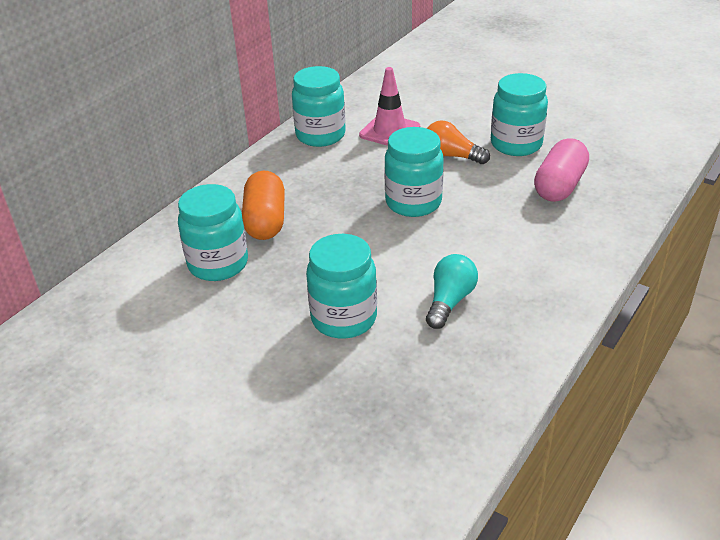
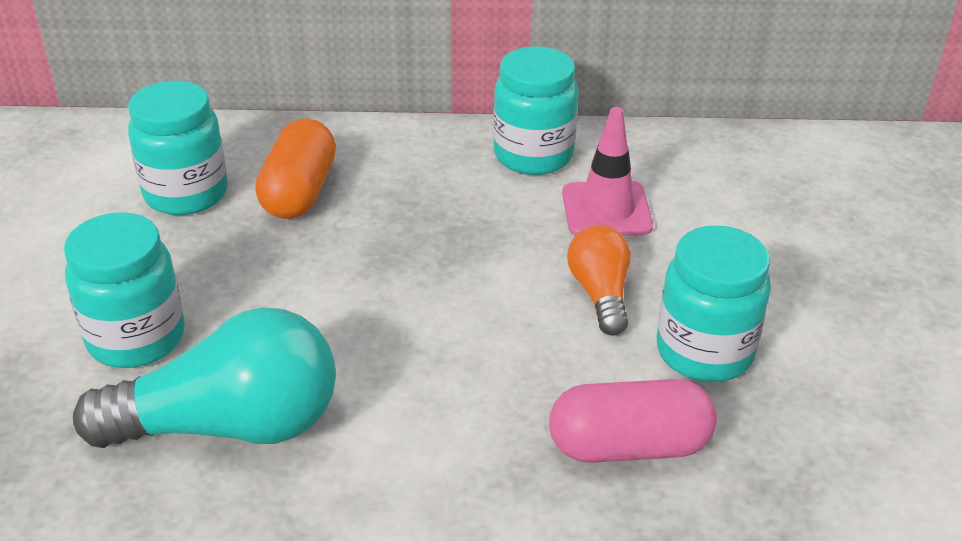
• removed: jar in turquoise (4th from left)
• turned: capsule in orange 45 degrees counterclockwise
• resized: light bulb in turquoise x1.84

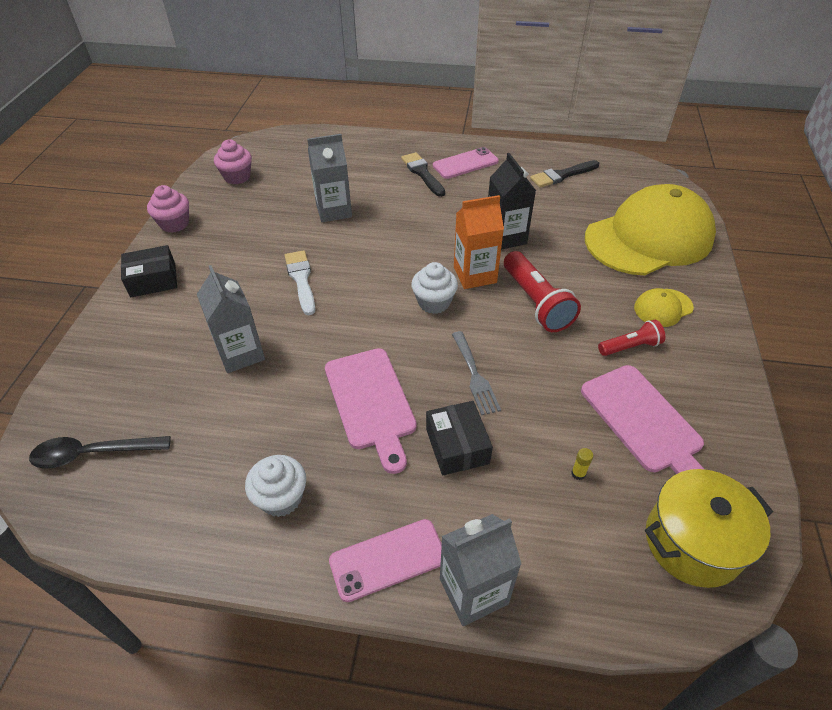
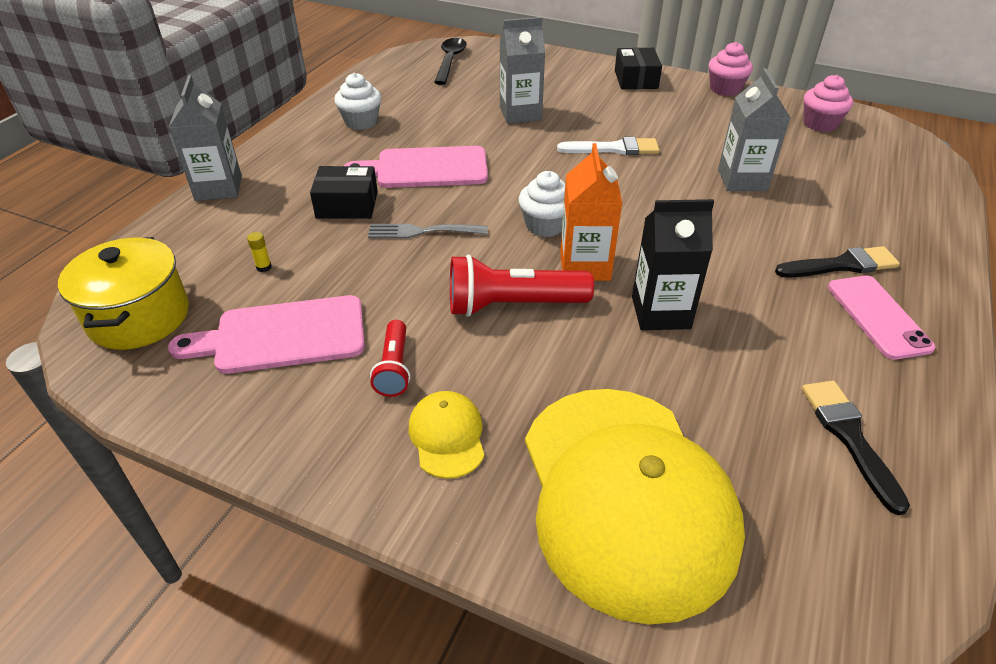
• removed: phone in pink (1st from left)

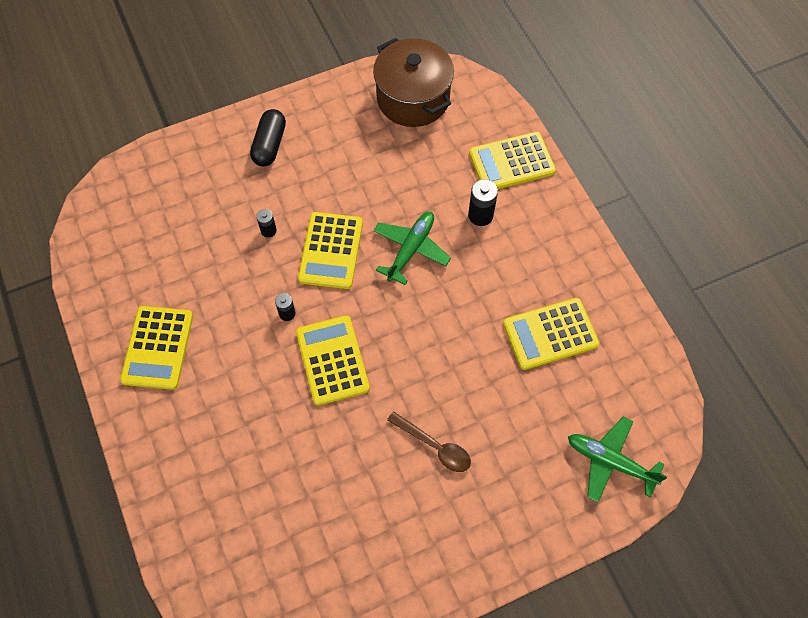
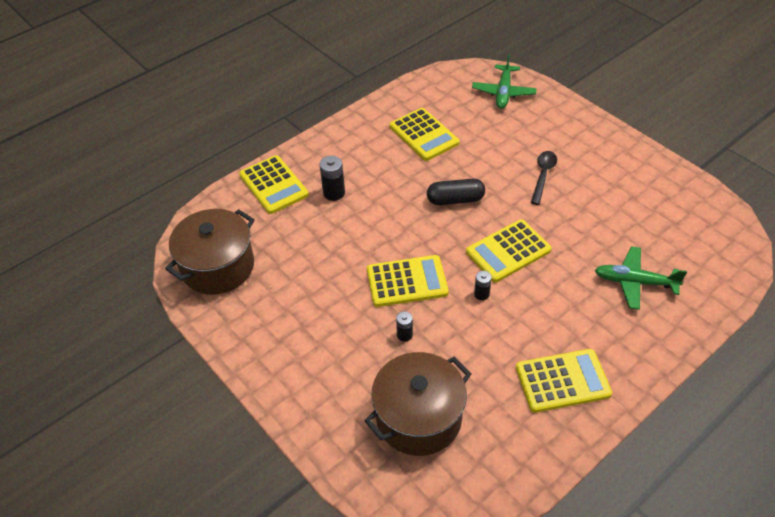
• moved: capsule in black
• moved: plane in green (1st from left in the first image) to plane in green (2nd from left)
• recoloured: spoon in brown to spoon in black
• added: pot in brown (2nd from left)

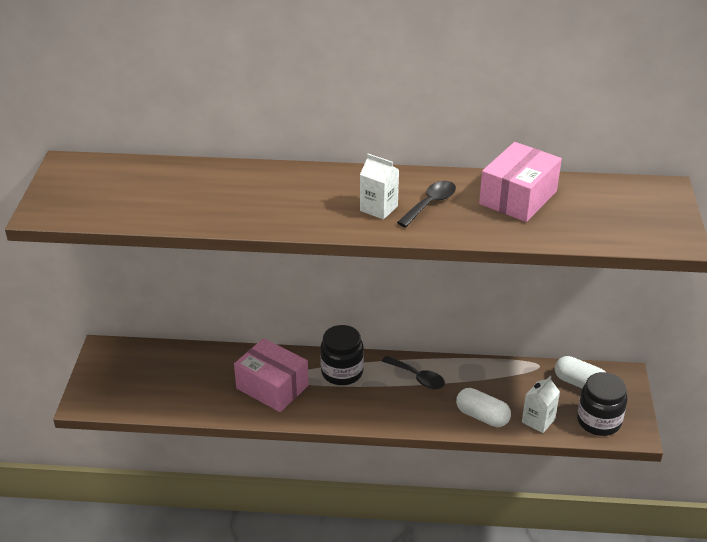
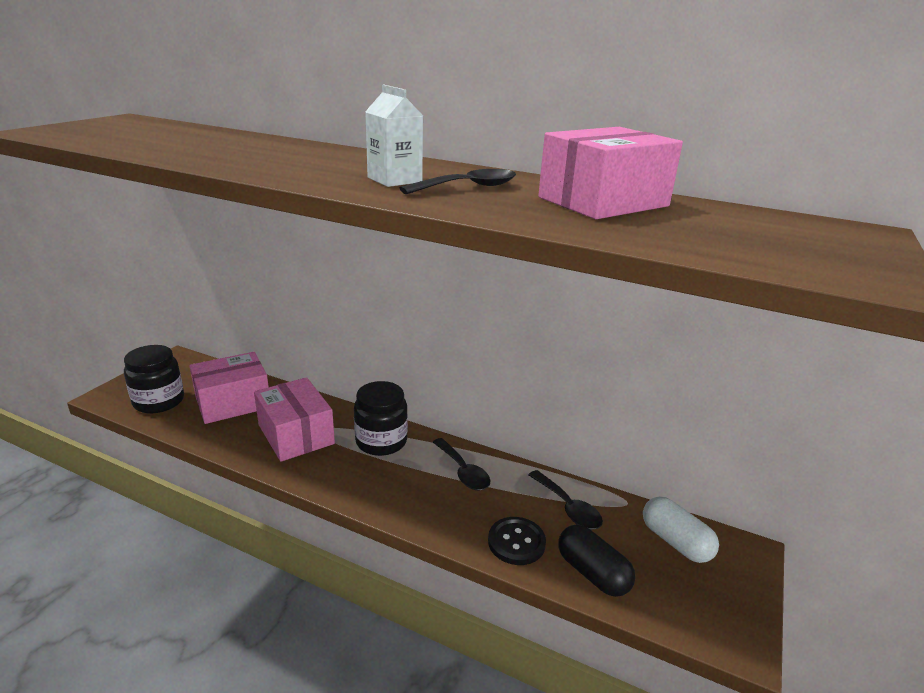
• moved: jar in black (2nd from left in the first image) to jar in black (1st from left)
• replaced: carton in white (2nd from left) to capsule in black
• replaced: capsule in white (1st from left) to button in black
• added: box in pink (1st from left)
• added: spoon in black (3rd from left)

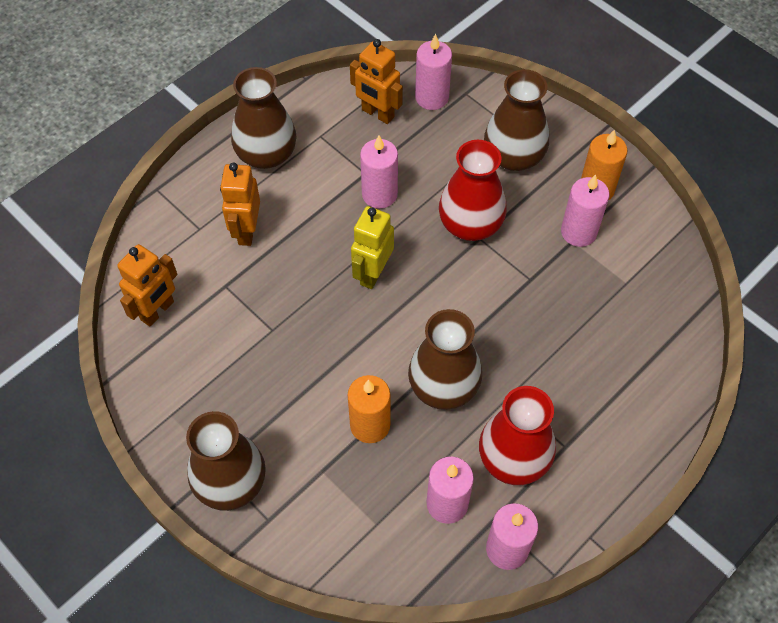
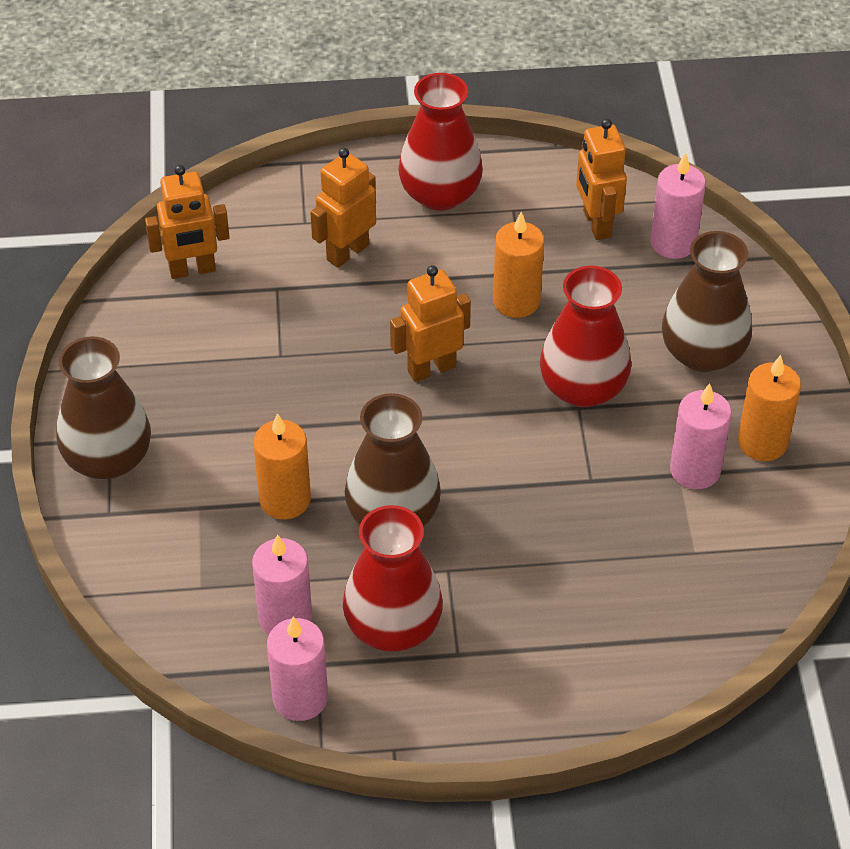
• recoloured: vase in brown (2nd from left) to vase in red (2nd from left)
• recoloured: candle in pink (1st from left) to candle in orange (2nd from left)
• recoloured: robot in yellow to robot in orange (3rd from left)

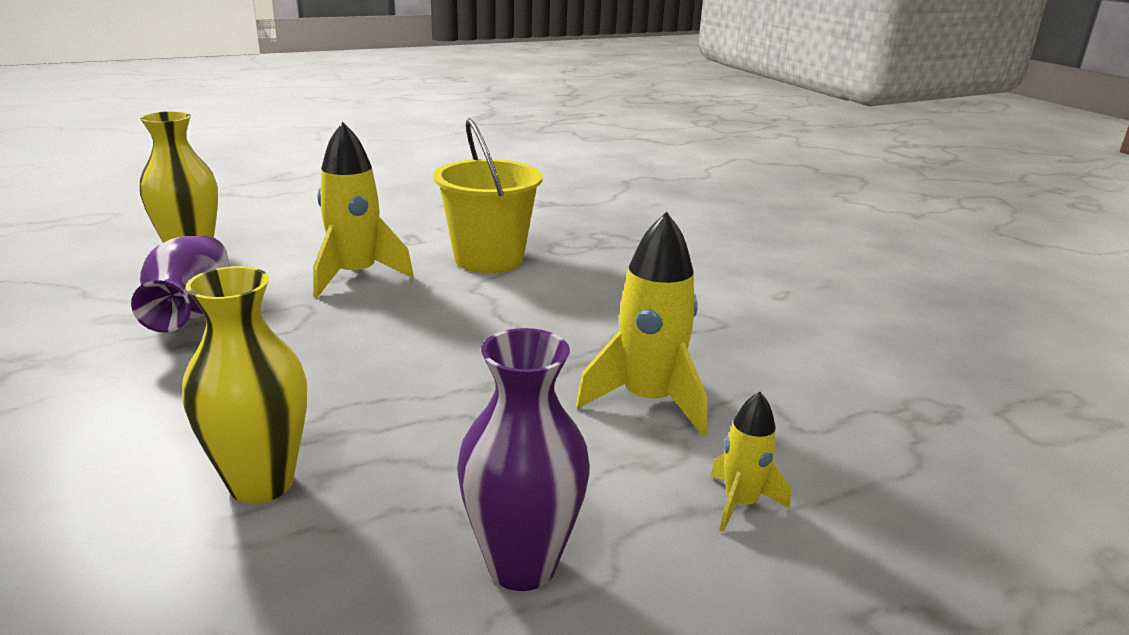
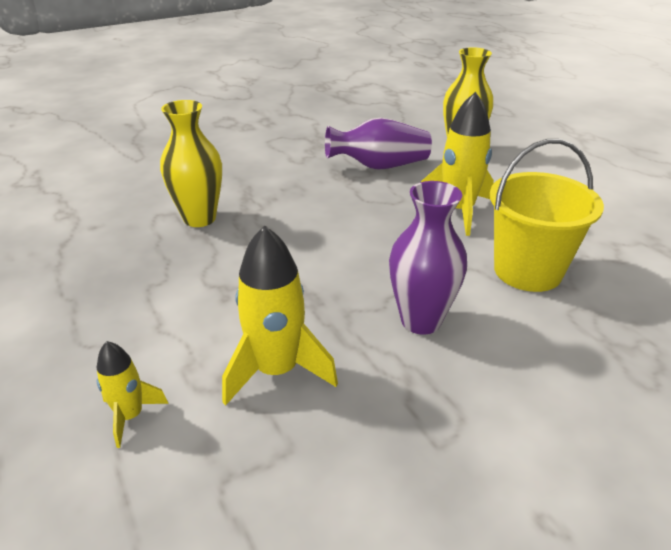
• moved: vase in purple (2nd from left)

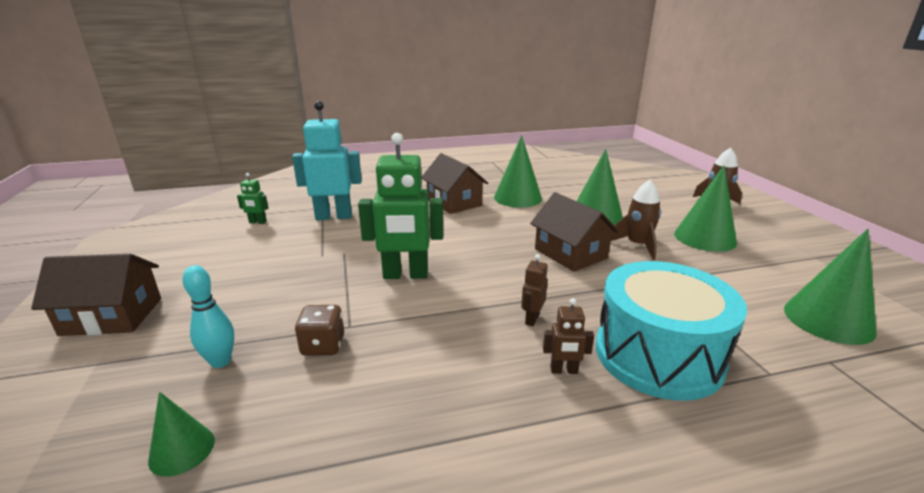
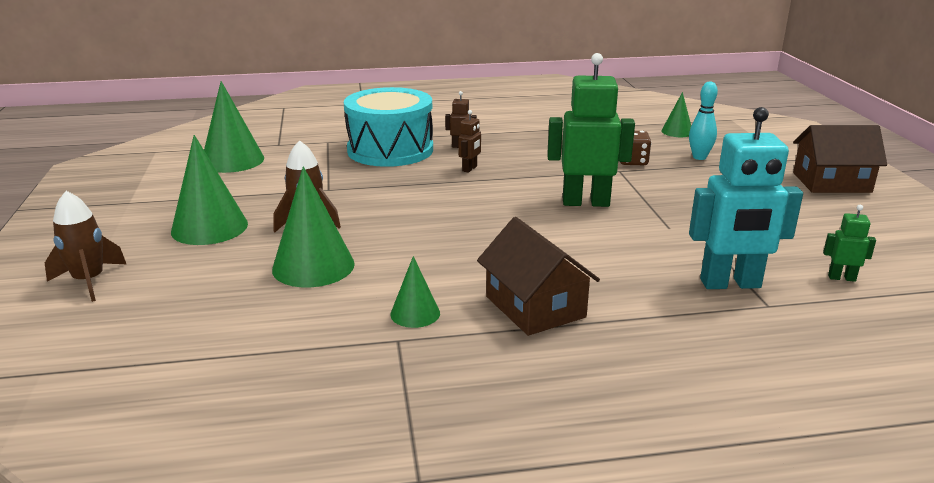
• resized: cone in green (2nd from left in the first image) x0.55
• removed: house in brown (3rd from left)

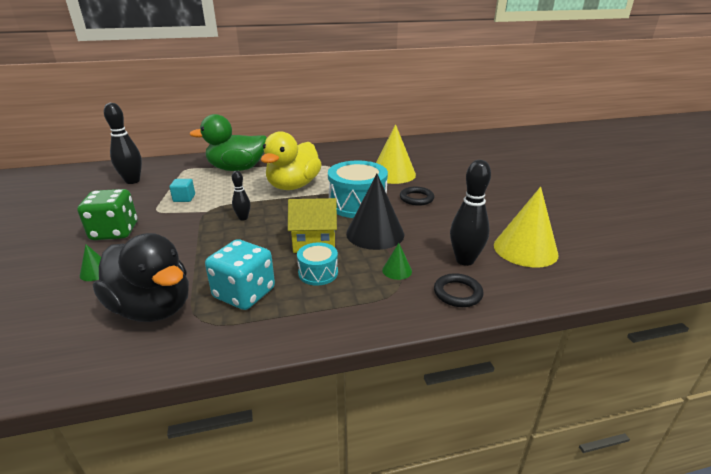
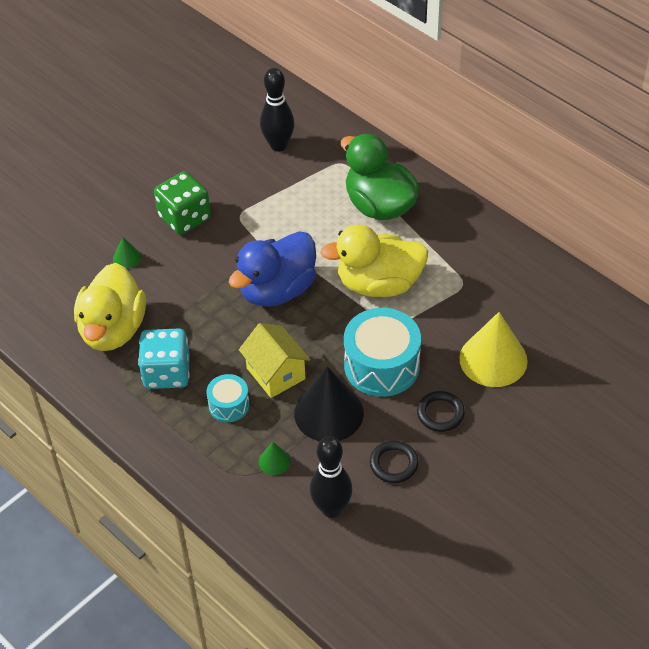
• replaced: bowling pin in black (2nd from left) to duck in blue
• removed: cube in turquoise
• removed: cone in yellow (2nd from left)
• recoloured: duck in black to duck in yellow (1st from left)
• moved: ring in black (2nd from left in the first image) to ring in black (1st from left)

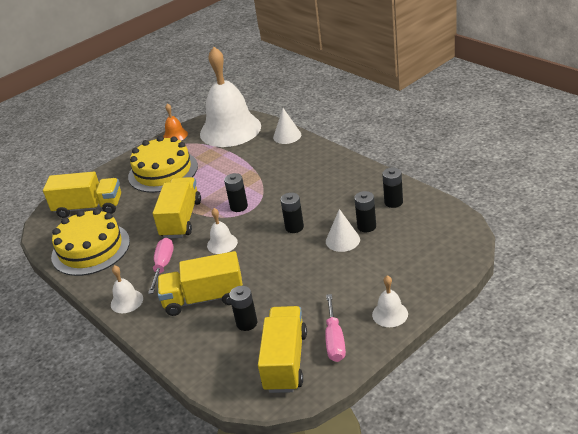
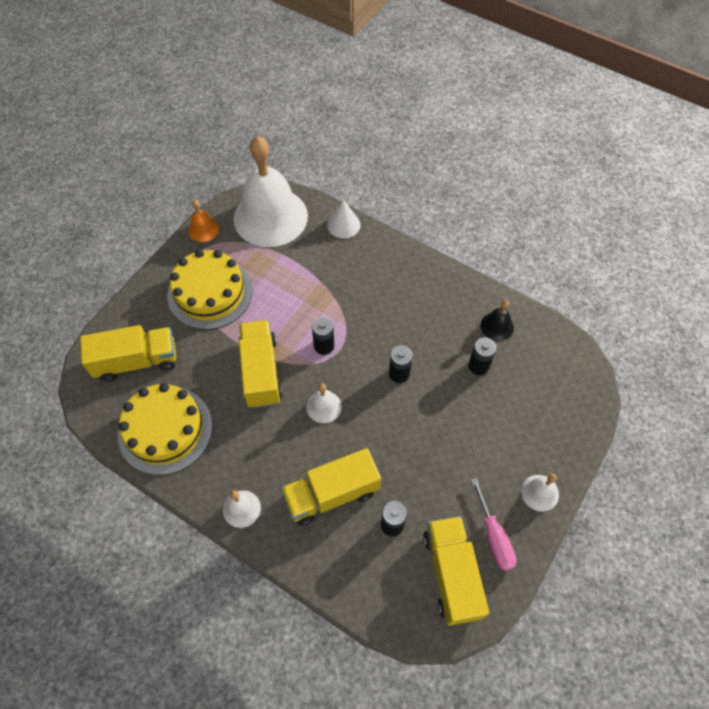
• replaced: battery in black (5th from left) to bell in black
• removed: cone in white (2nd from left)
• removed: screwdriver in pink (1st from left)

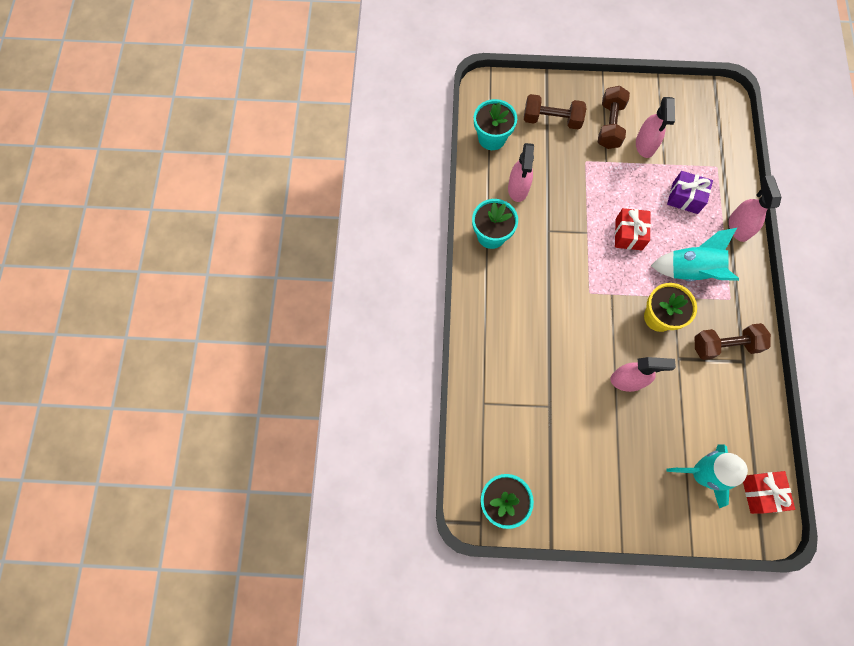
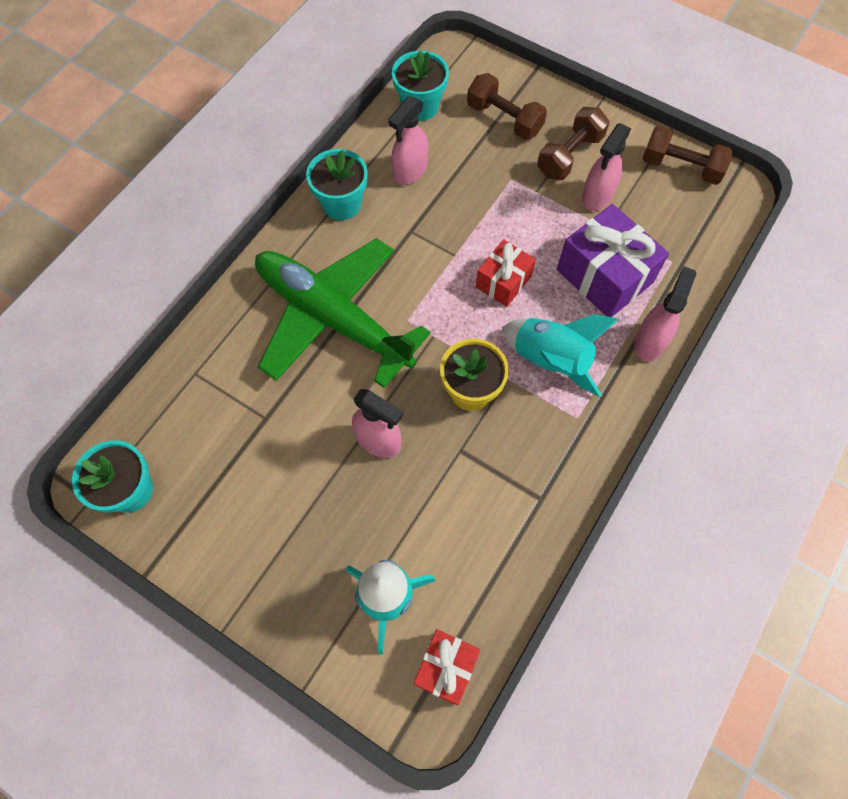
• resized: gift in purple x1.68
• moved: dumbbell in brown (3rd from left)
• added: plane in green

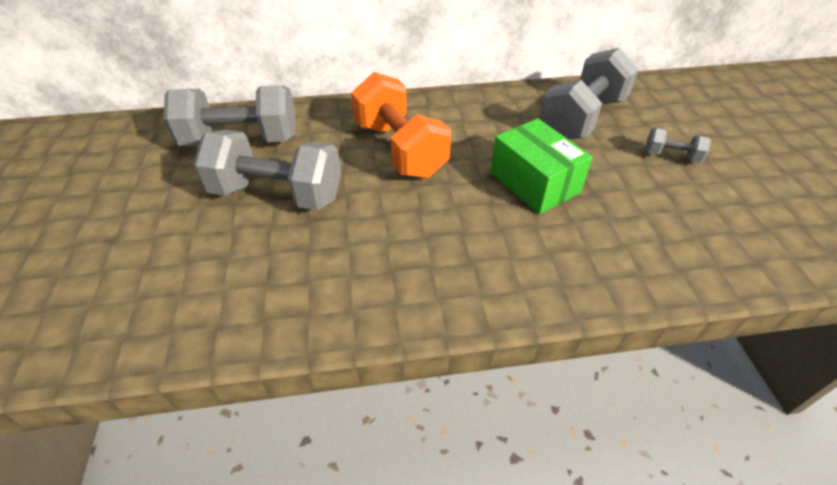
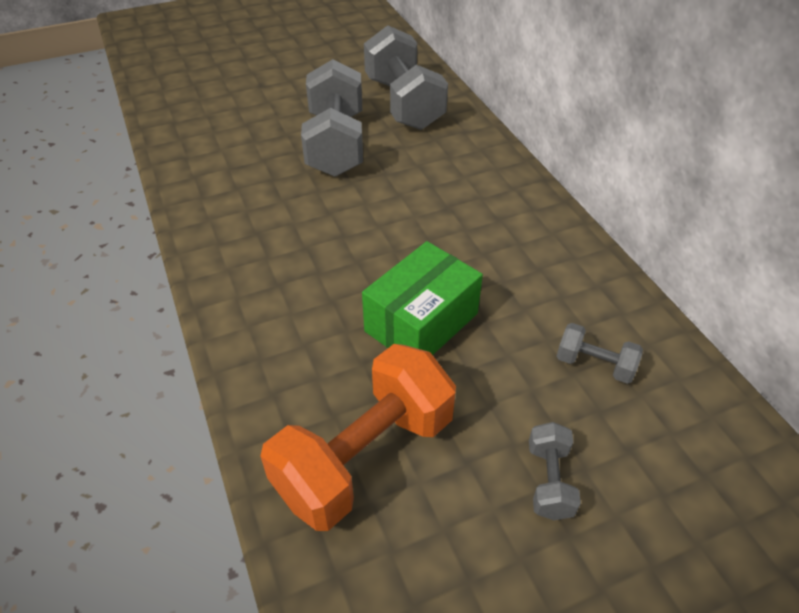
• resized: dumbbell in grey (3rd from left in the first image) x0.46
• moved: dumbbell in orange

